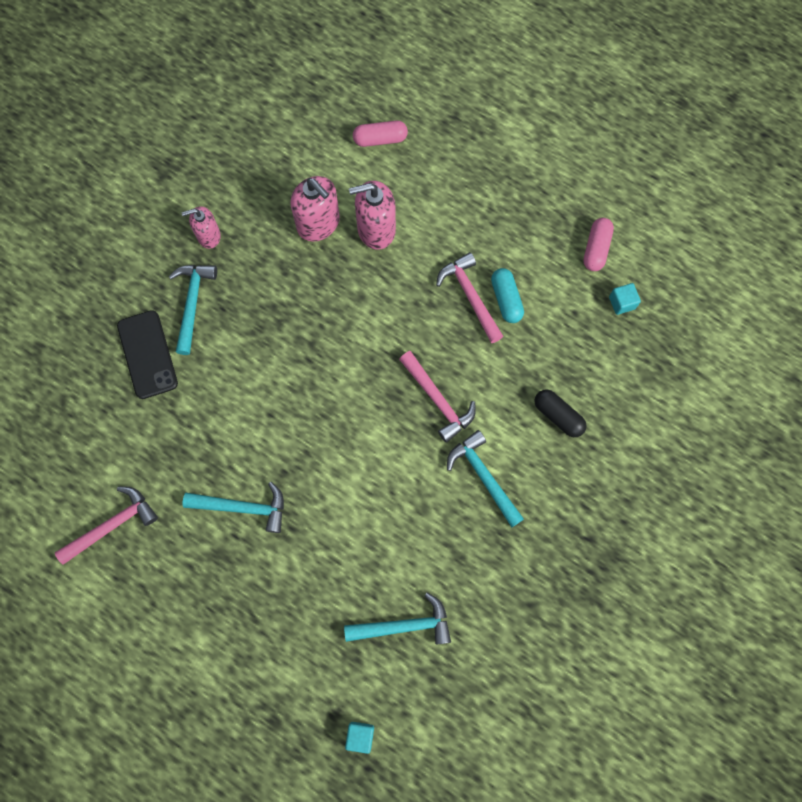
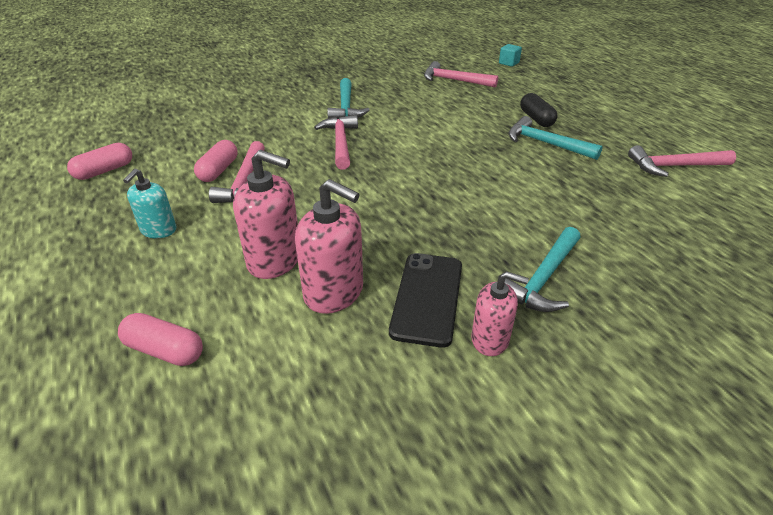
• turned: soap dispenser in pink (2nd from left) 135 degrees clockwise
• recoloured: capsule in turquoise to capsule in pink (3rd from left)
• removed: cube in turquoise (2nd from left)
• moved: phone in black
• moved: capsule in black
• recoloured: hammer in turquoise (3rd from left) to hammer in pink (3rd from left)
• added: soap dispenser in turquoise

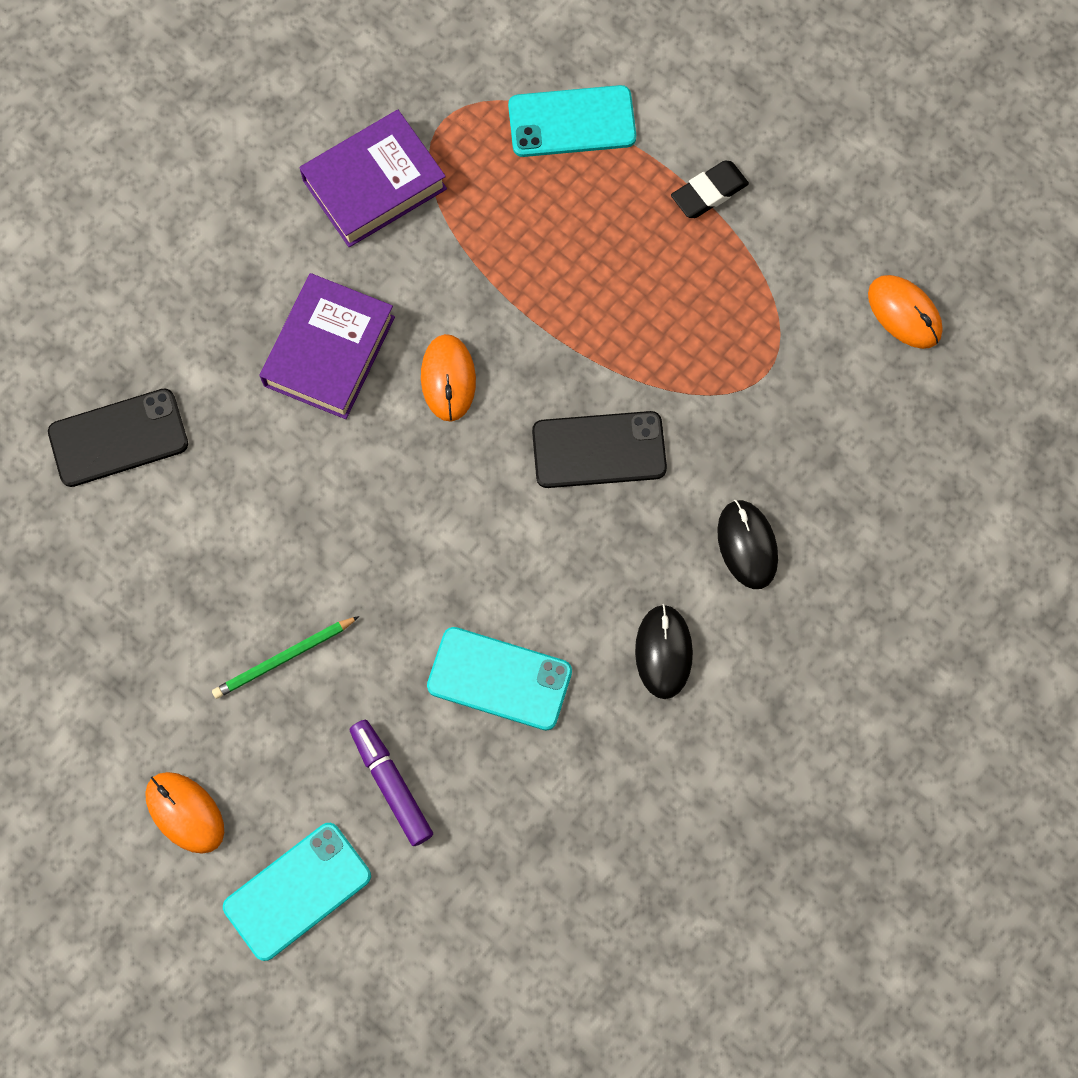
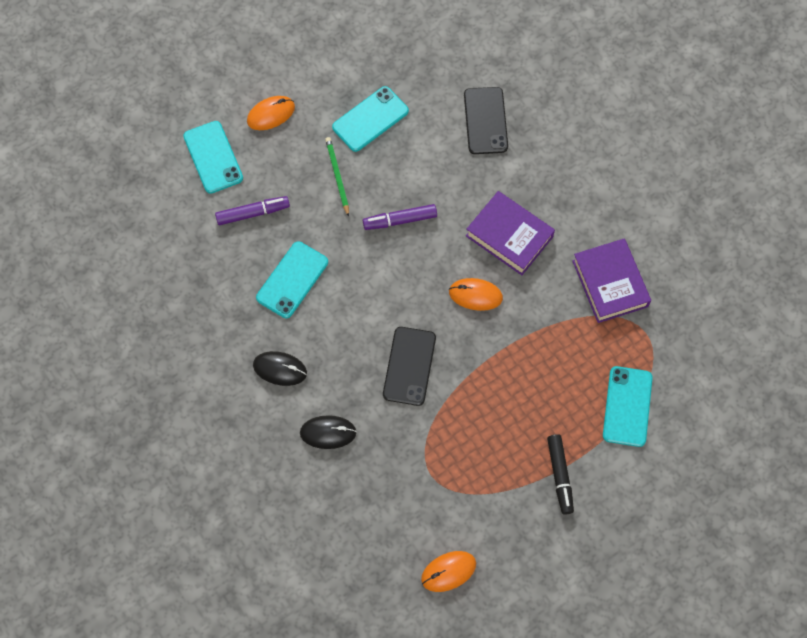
• replaced: eraser in black to marker in black
• added: phone in turquoise (3rd from left)
• added: marker in purple (2nd from left)

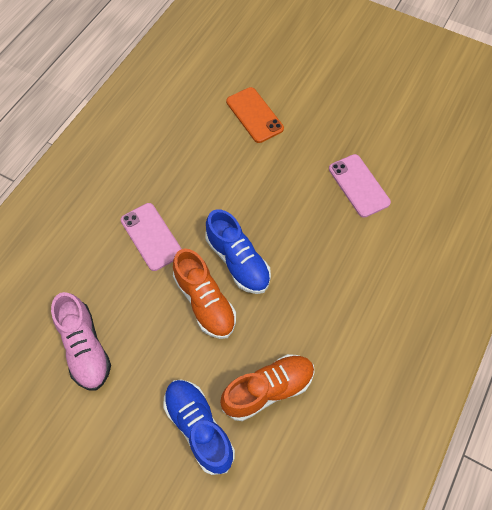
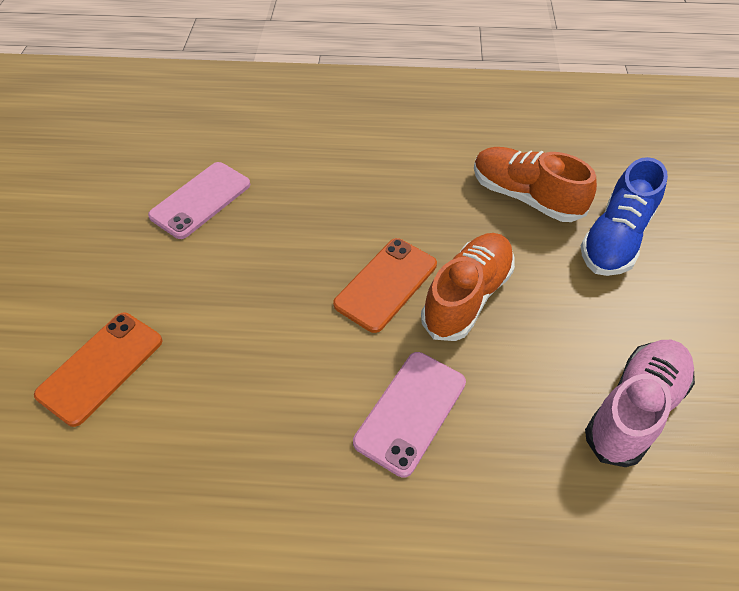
• replaced: shoe in blue (2nd from left) to phone in orange (2nd from left)

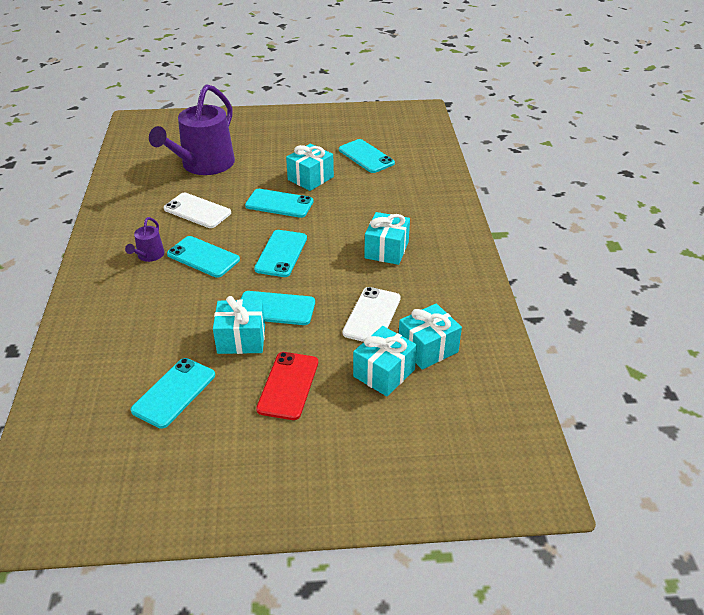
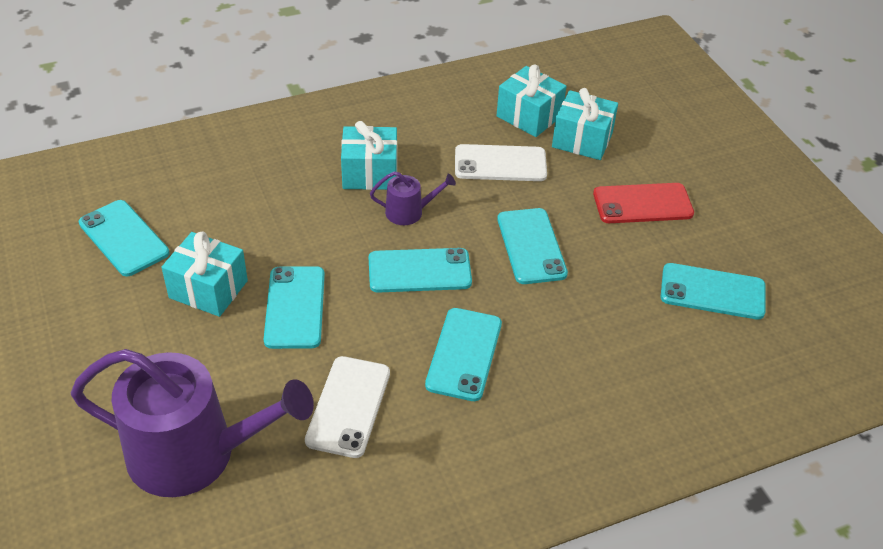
• turned: phone in turquoise (6th from left in the first image) 75 degrees counterclockwise
• moved: watering can in purple (1st from left in the first image) to watering can in purple (2nd from left)
• removed: gift in turquoise (1st from left)

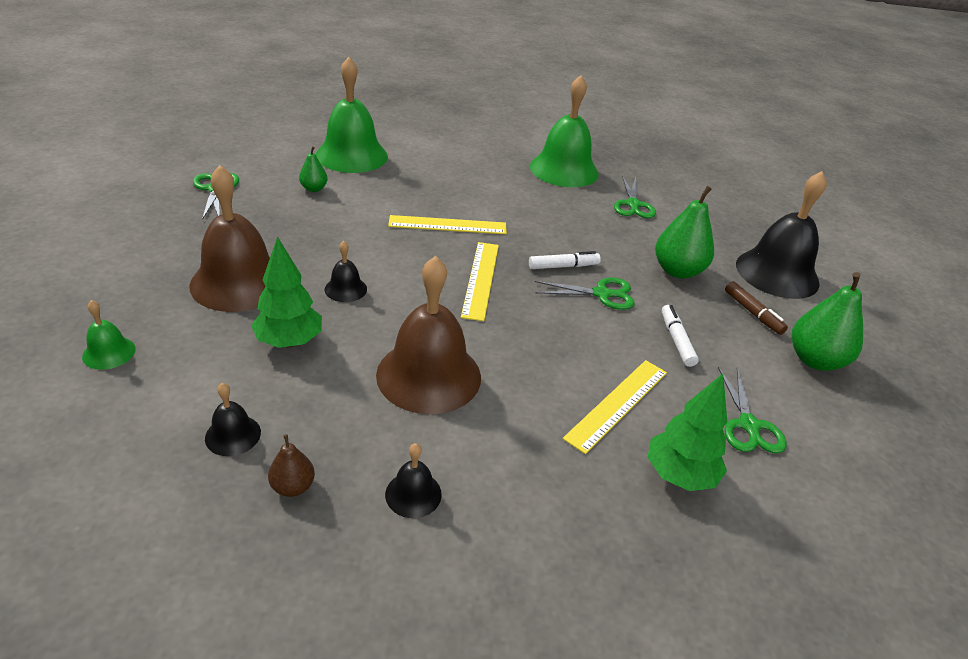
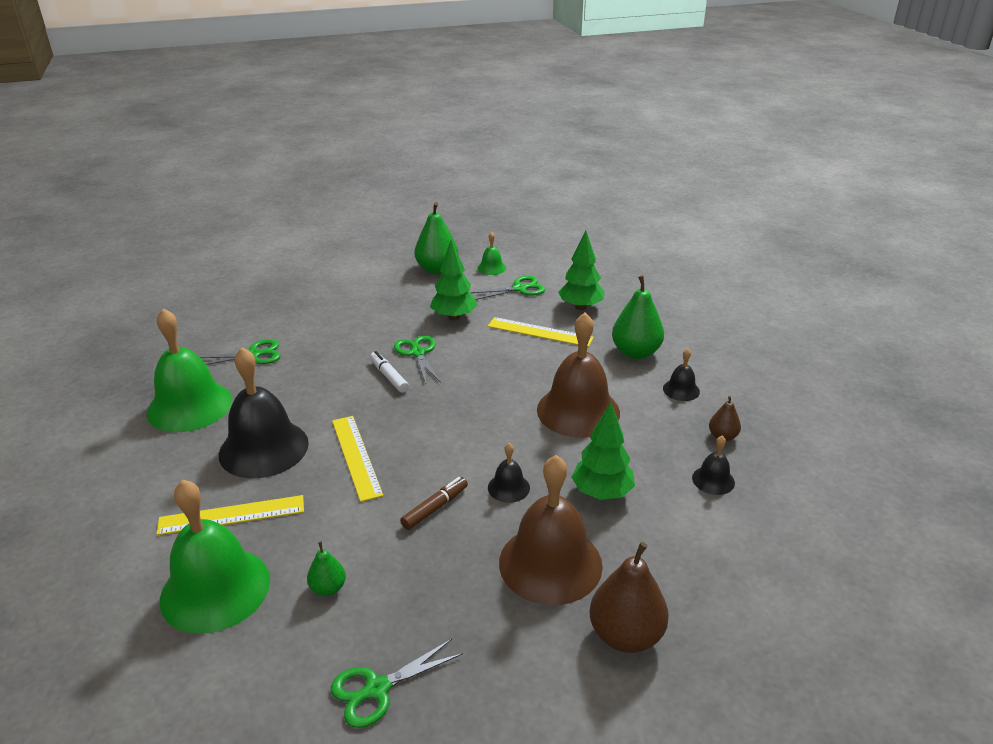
• moved: bell in black (4th from left in the first image) to bell in black (1st from left)
• moved: pear in green (2nd from left in the first image) to pear in green (3rd from left)
• moved: ruler in yellow (2nd from left in the first image) to ruler in yellow (1st from left)
• moved: marker in brown
• moved: bell in green (1st from left in the first image) to bell in green (3rd from left)
• replaced: marker in white (2nd from left) to tree in green (1st from left)
• added: pear in brown (1st from left)

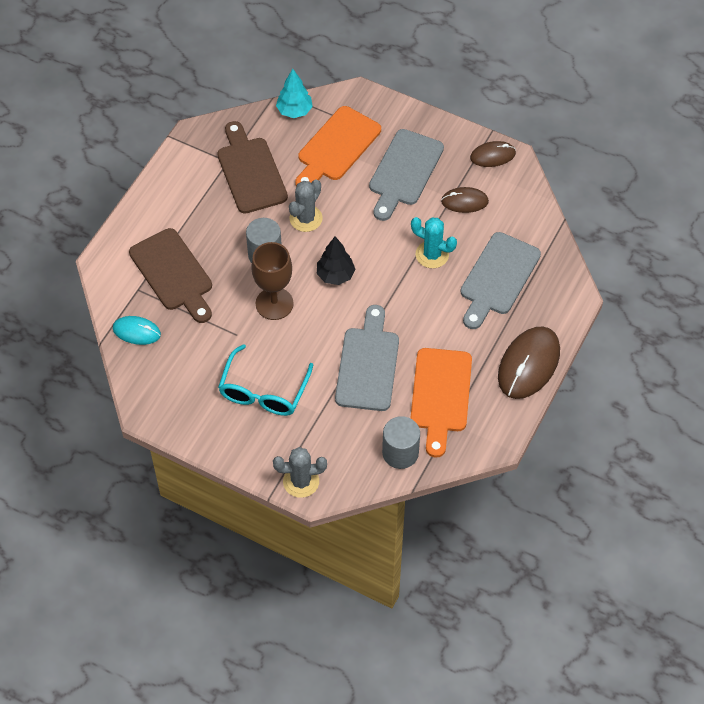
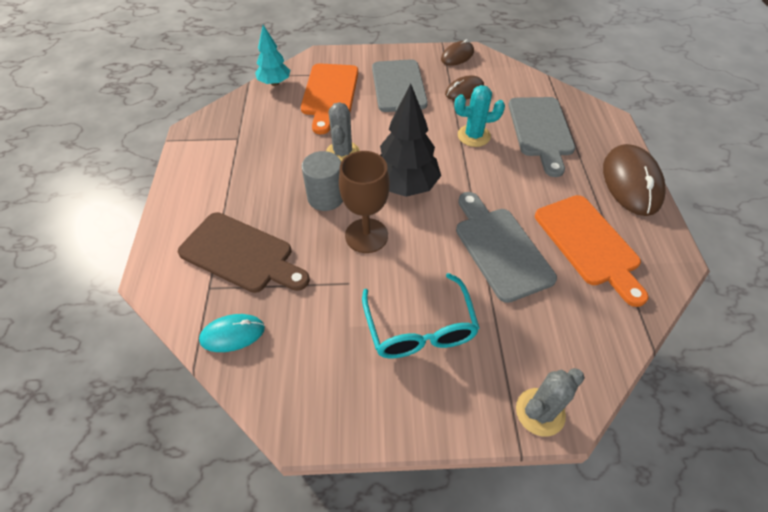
• removed: cutting board in brown (2nd from left)
• resized: tree in black x1.62
• removed: cylinder in grey (2nd from left)

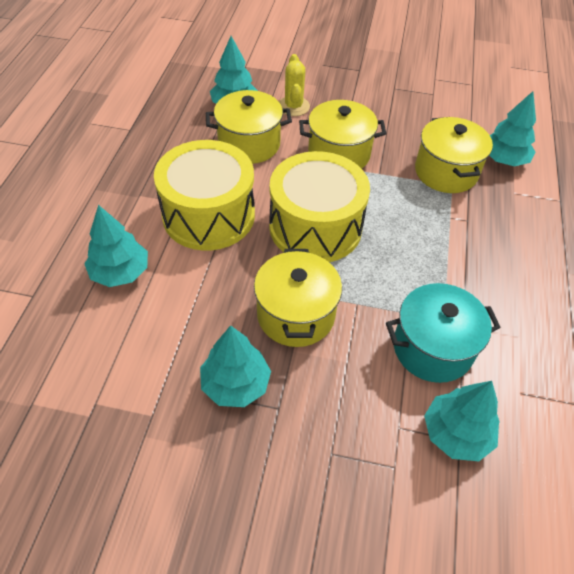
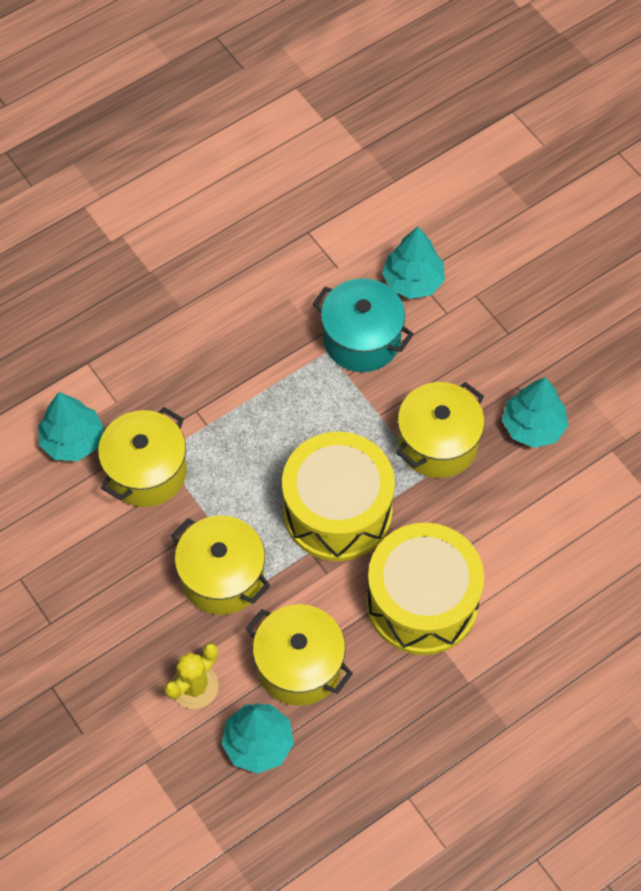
• removed: tree in turquoise (1st from left)

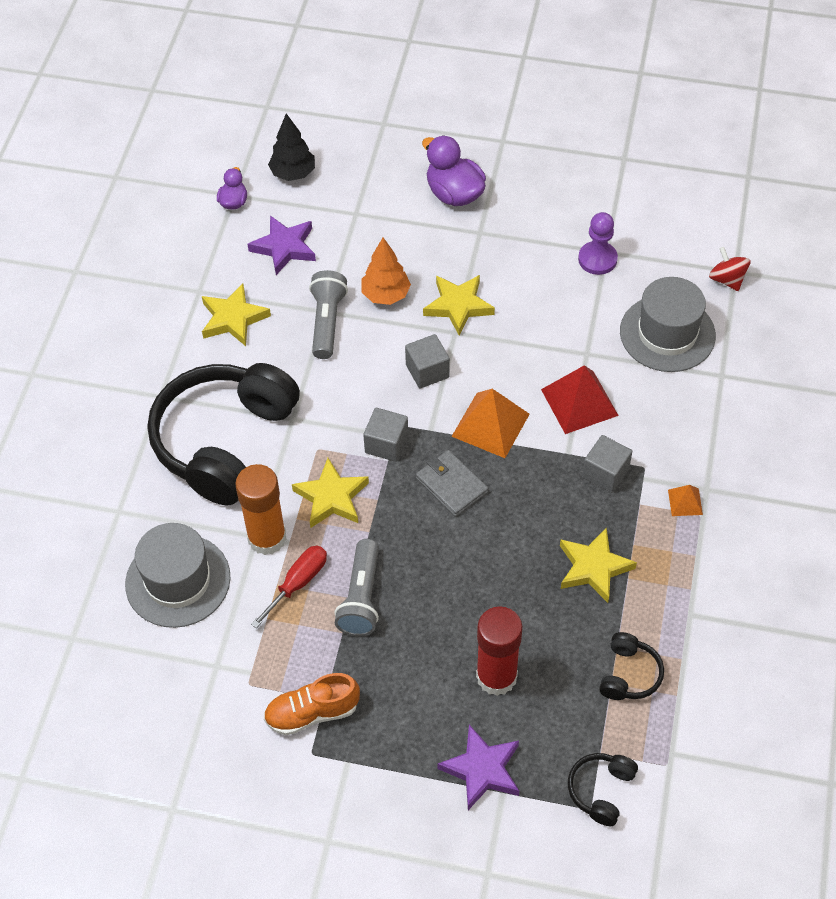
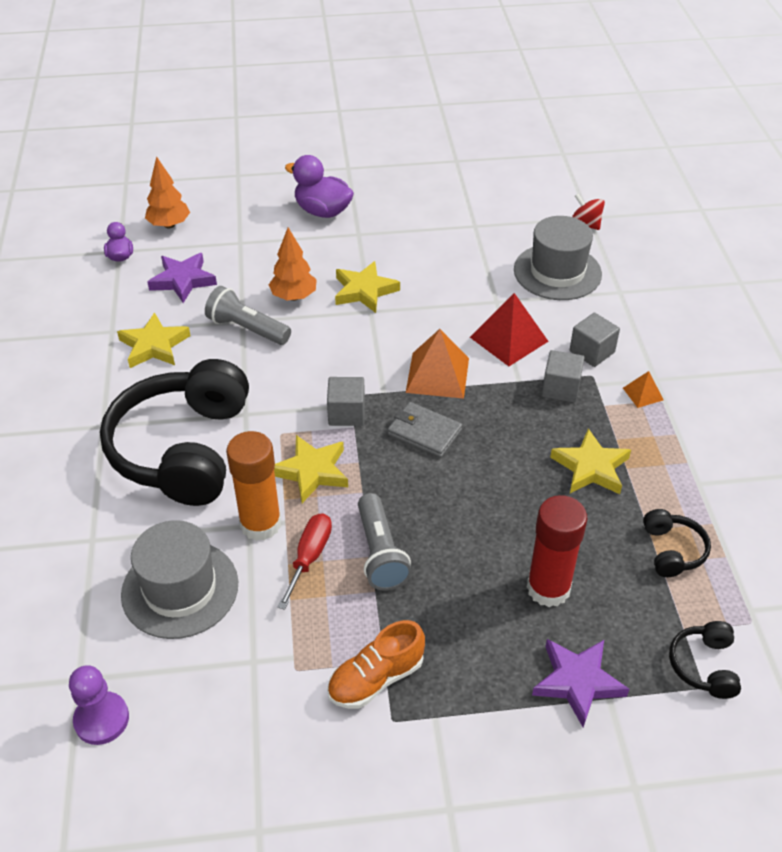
• recoloured: tree in black to tree in orange (1st from left)
• moved: pawn in purple
• turned: flashlight in grey (1st from left) 45 degrees counterclockwise
• moved: cube in grey (2nd from left in the first image) to cube in grey (3rd from left)

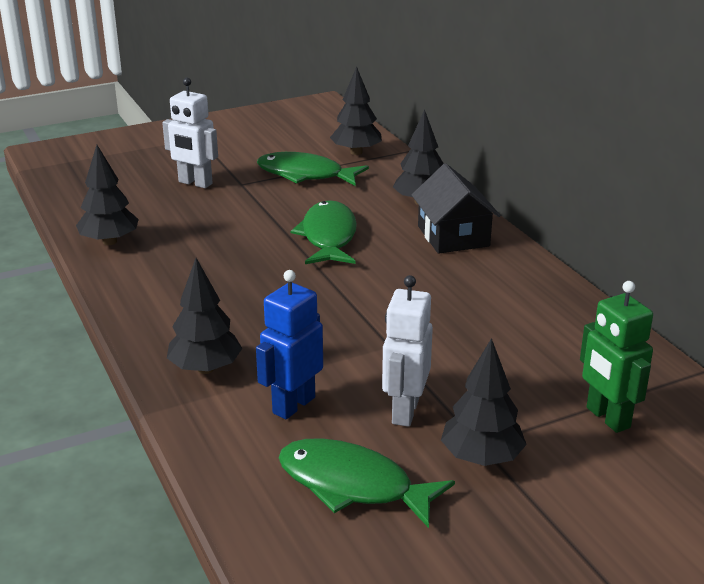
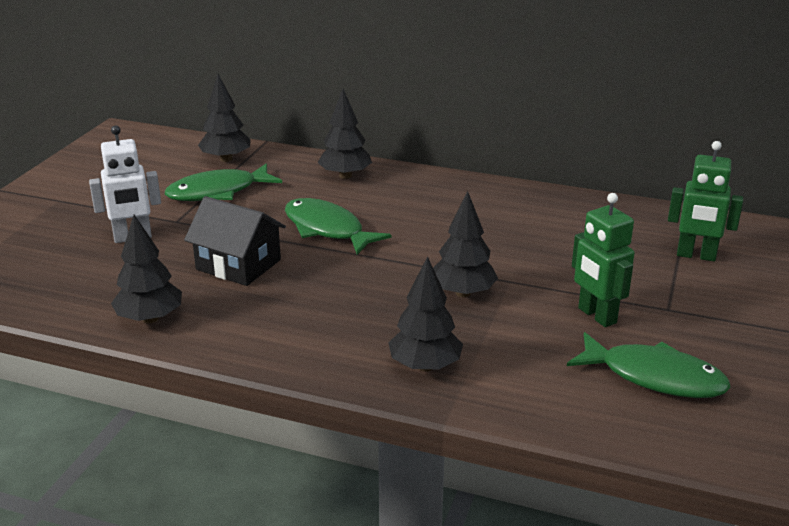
• moved: house in black
• removed: robot in blue
• recoloured: robot in white (2nd from left) to robot in green (1st from left)
• moved: tree in black (5th from left)
• turned: fish in green (3rd from left) 135 degrees counterclockwise

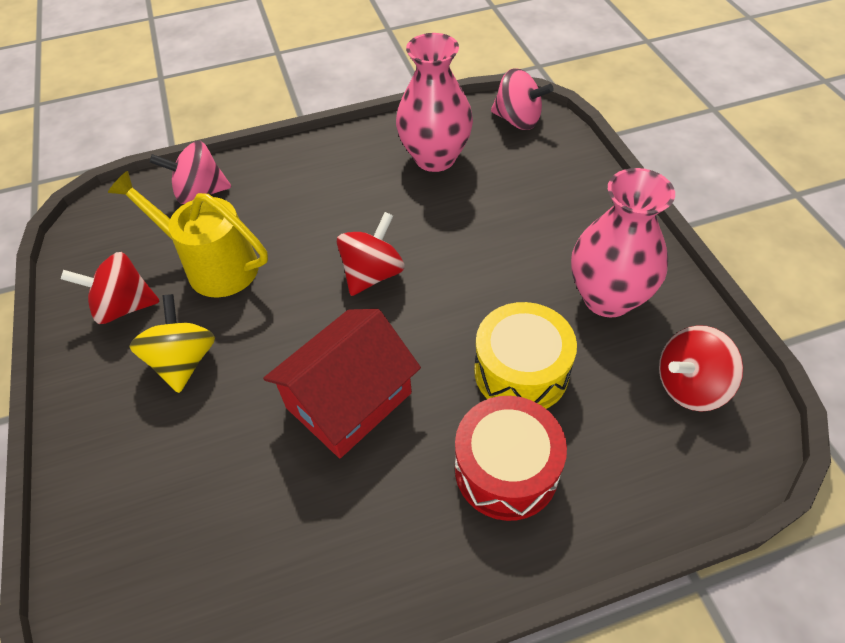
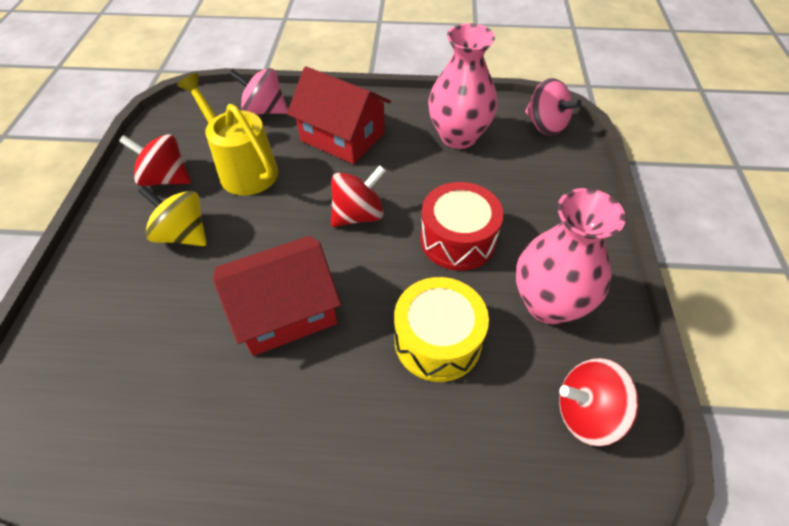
• turned: spinning top in yellow 75 degrees counterclockwise
• moved: drum in red
• added: house in red (2nd from left)

